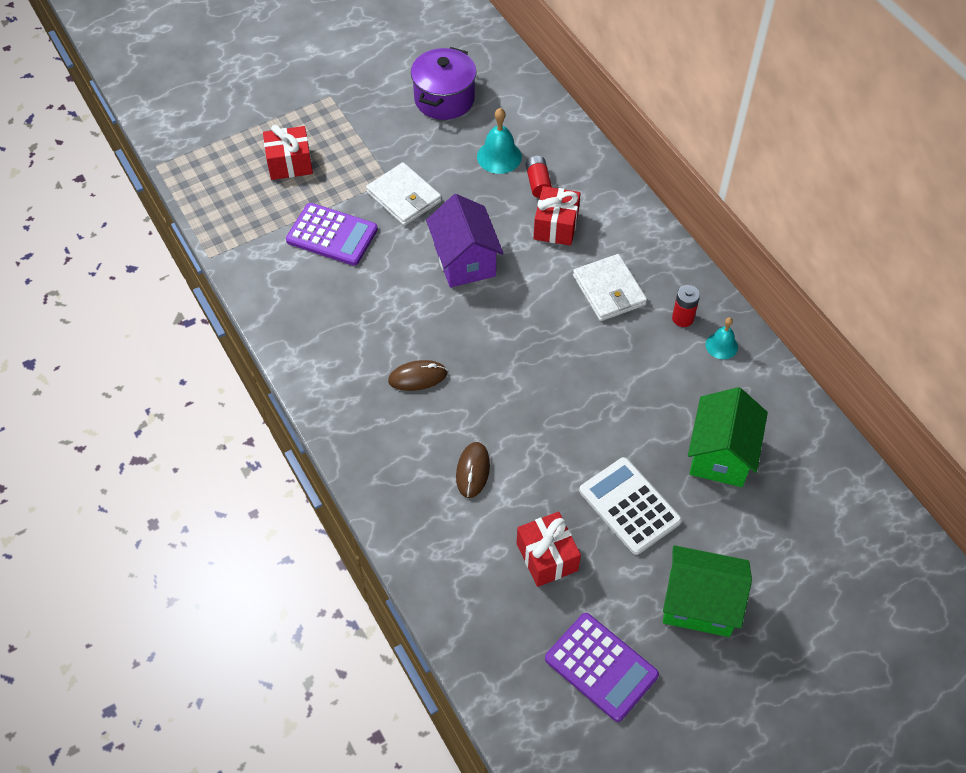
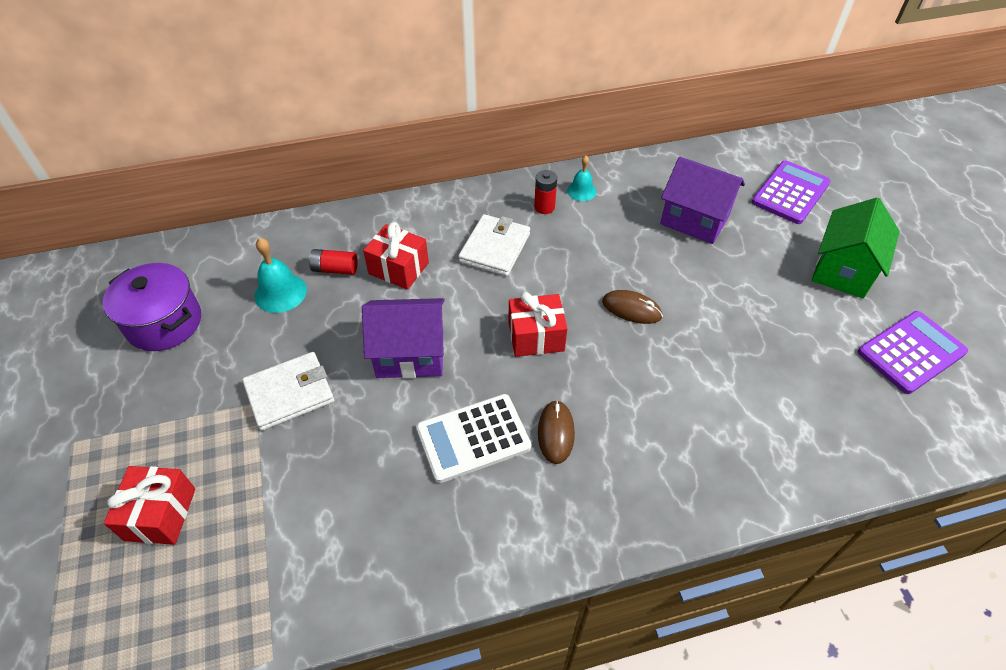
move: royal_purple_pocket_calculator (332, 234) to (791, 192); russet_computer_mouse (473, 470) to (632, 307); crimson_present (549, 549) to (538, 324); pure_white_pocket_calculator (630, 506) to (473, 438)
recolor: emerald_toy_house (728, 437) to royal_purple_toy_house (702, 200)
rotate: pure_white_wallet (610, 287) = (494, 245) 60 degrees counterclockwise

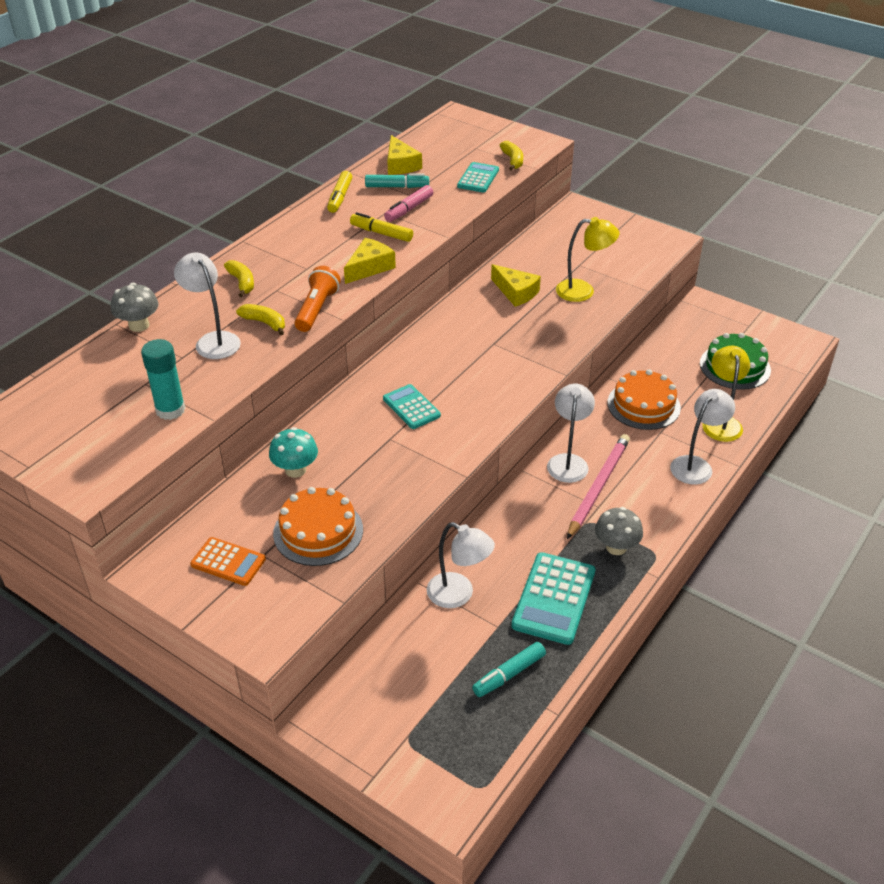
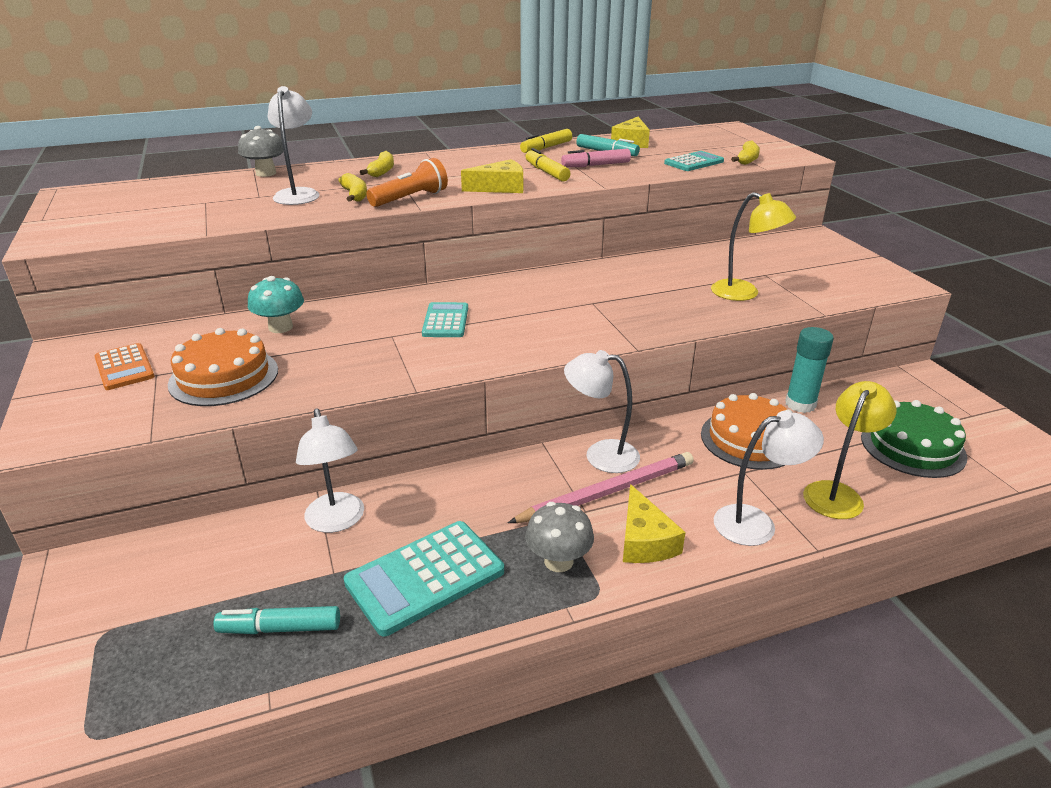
move: turquoise_glue (163, 379) to (809, 370); yellow_cheese (516, 285) to (654, 523)
rotate: pure_white_desk_lamp (571, 433) = (602, 411) 120 degrees counterclockwise

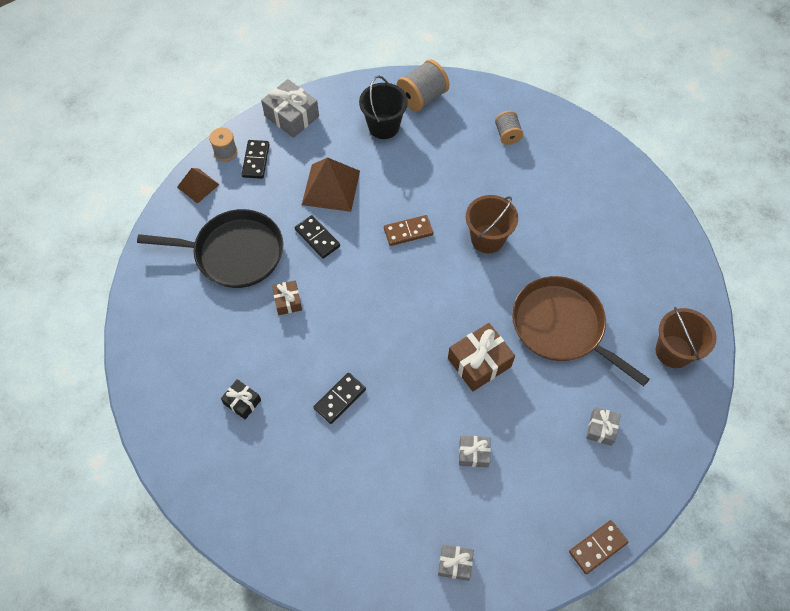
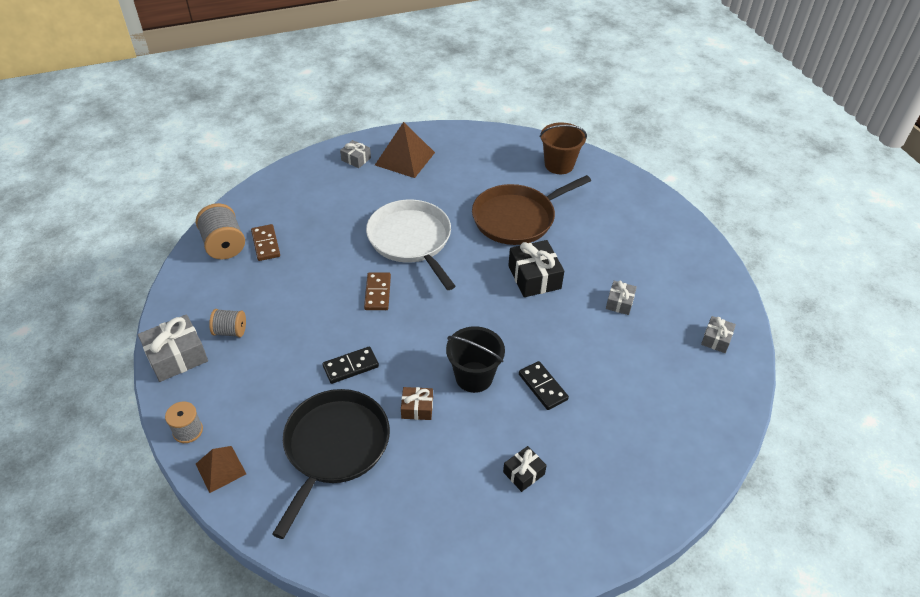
delete: jet-black_domino_tile (256, 159)
move: russet_pyramid_shape (331, 184) to (405, 150); jet-black_sand_bucket (383, 107) to (475, 359); grey_spool (509, 128) to (227, 323); russet_domino_tile (598, 547) to (265, 242); grey_present (603, 426) to (355, 154)
replace: russet_sand_bucket (492, 224) to pure_white_frying_pan (410, 245)
recolor: russet_present (481, 357) to jet-black_present (536, 268)

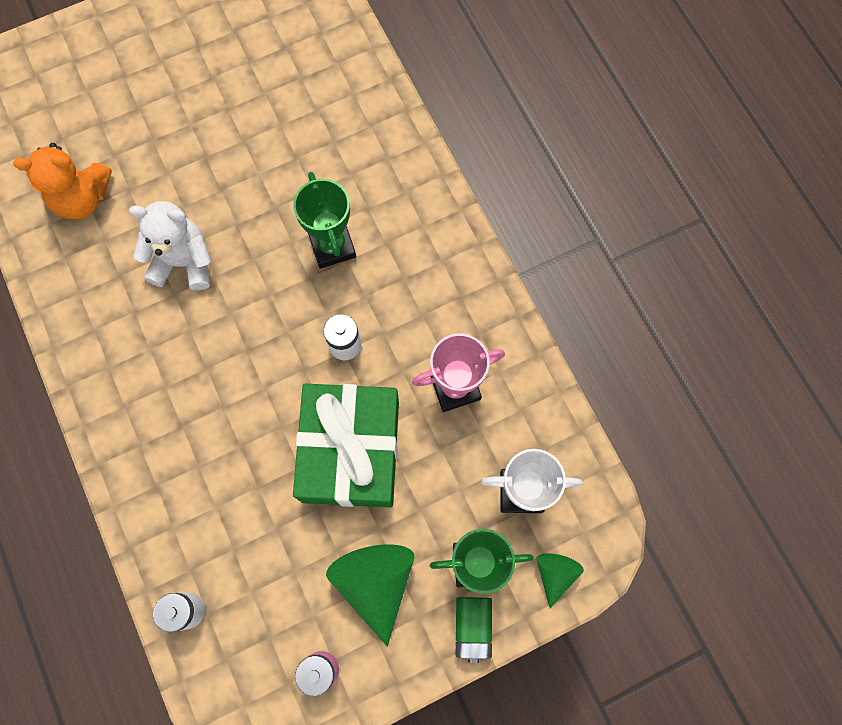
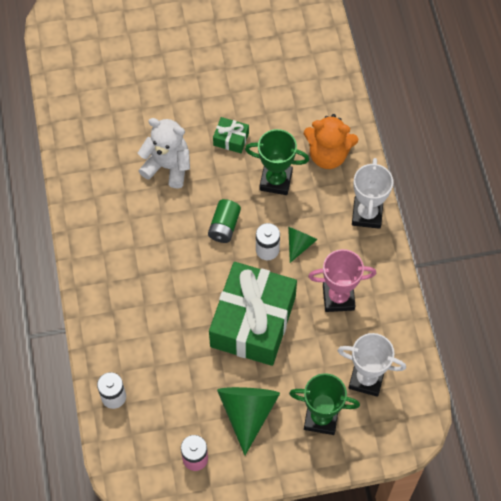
insert: emerald_present (231, 135); pure_white_award_cup (372, 193)
move: orange_teddy_bear (62, 181) to (331, 141); emerald_AA_battery (474, 630) to (224, 221); emerald_solid_cone (560, 580) to (303, 245)
rotate: emerald_award_cup (324, 220) = (277, 162) 75 degrees counterclockwise

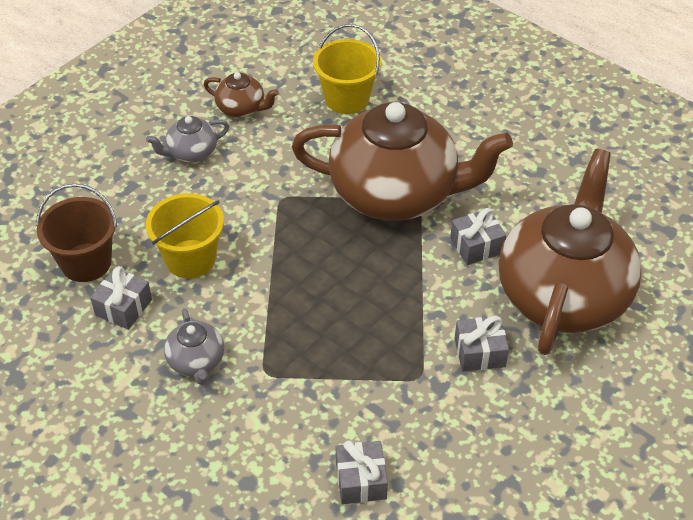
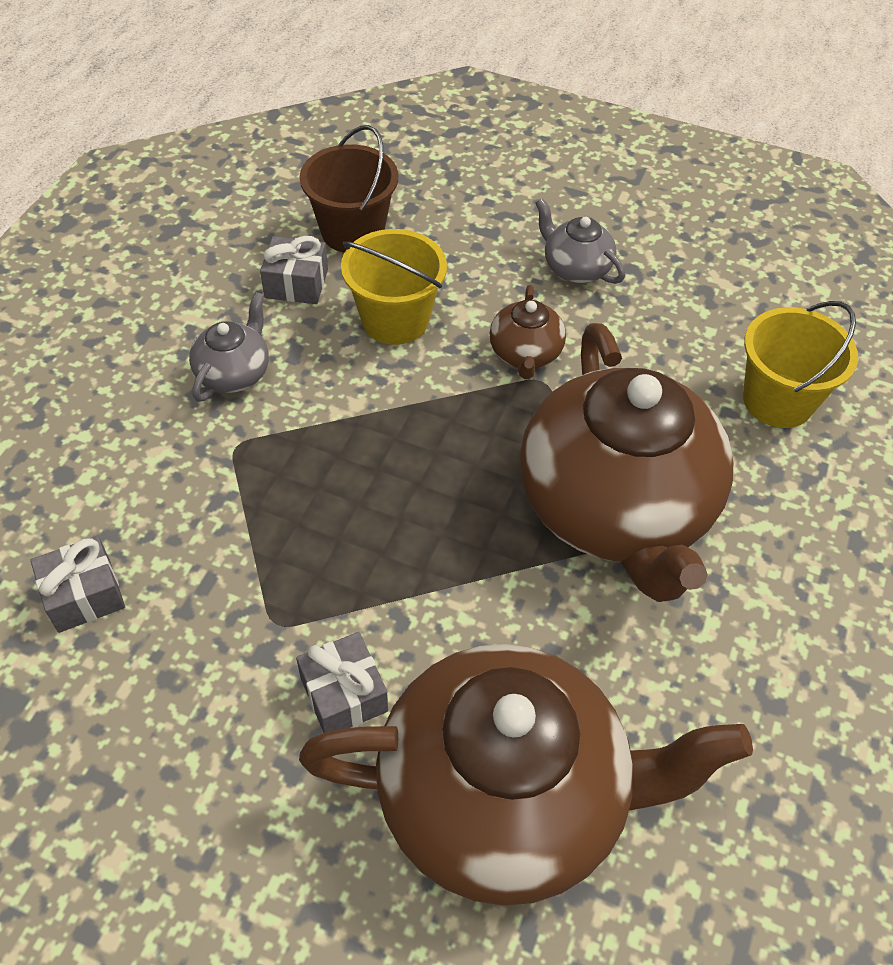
delete: grey_present (478, 236)
move: russet_teapot (241, 95) to (528, 332)
rotate: grey_teapot (194, 346) = (229, 347) 150 degrees clockwise

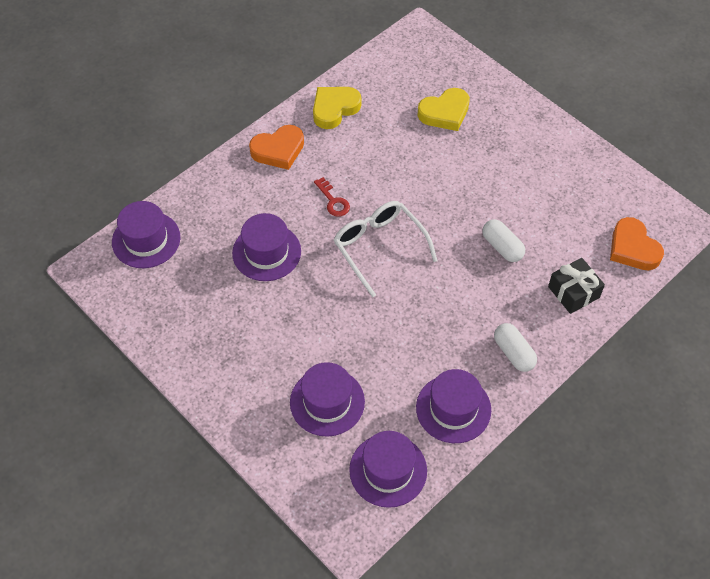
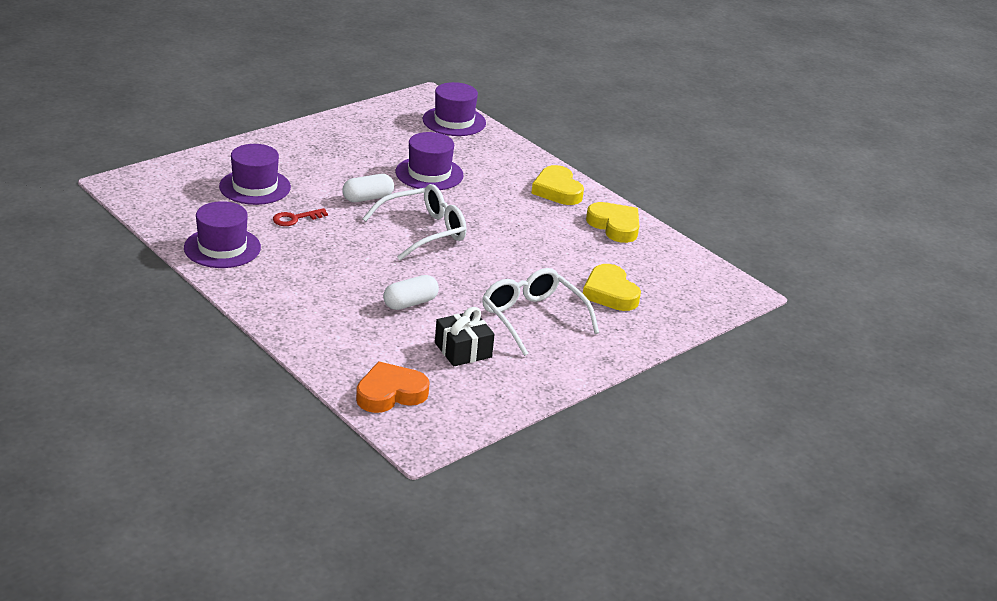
delete: royal_purple_top_hat (388, 469)
insert: pure_white_eyeglasses (540, 312)
move: crimson_door_key (332, 197) to (300, 217); pure_white_capsule (515, 347) to (368, 188); jet-black_present (576, 286) to (465, 336)
recolor: orange_love_heart (276, 147) to yellow_love_heart (557, 185)

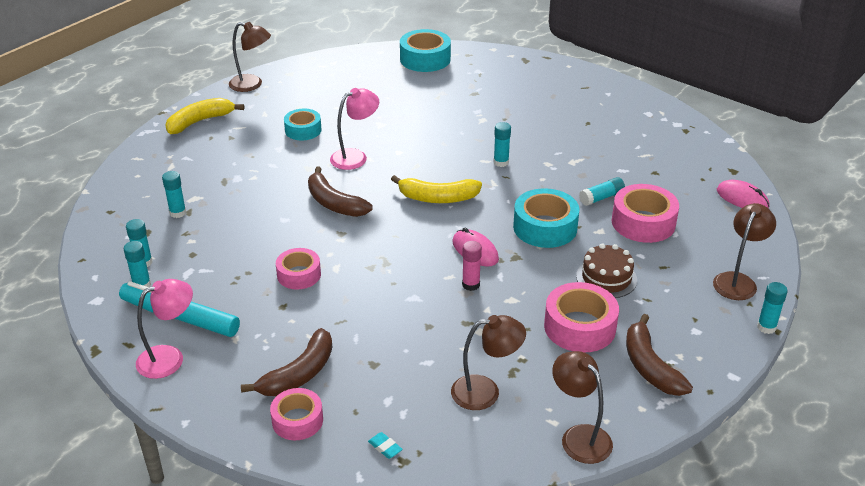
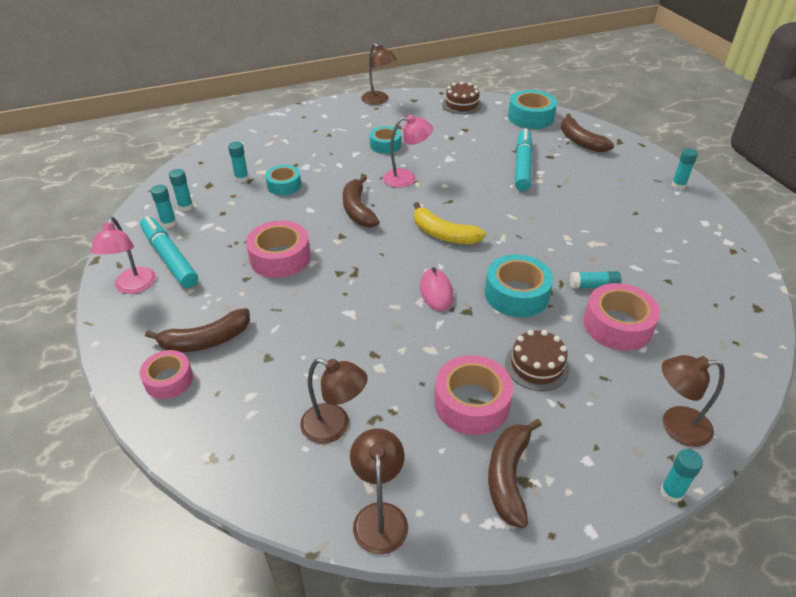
delete: yellow_banana_fruit (205, 116); turquoise_gum_eraser (385, 445); rose-pink_glue (472, 266); rose-pink_computer_mouse (743, 194)
insert: turquoise_sticky_tape (283, 180); russet_layer_cake (462, 97); turquoise_felt_pen (524, 160); russet_banana_fruit (587, 132)
move: turquoise_glue (502, 144) to (684, 169)
rotate: rose-pink_desk_lamp (164, 329) = (123, 255) 90 degrees clockwise; russet_desk_lamp (744, 251) = (693, 401) 150 degrees counterclockwise
resize: rose-pink_sticky_tape (298, 269) = (278, 249) x1.55

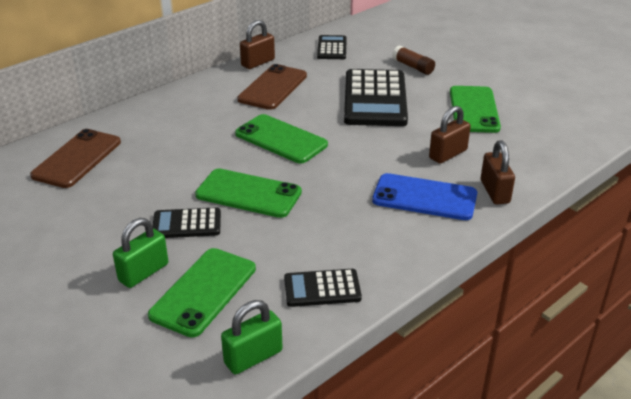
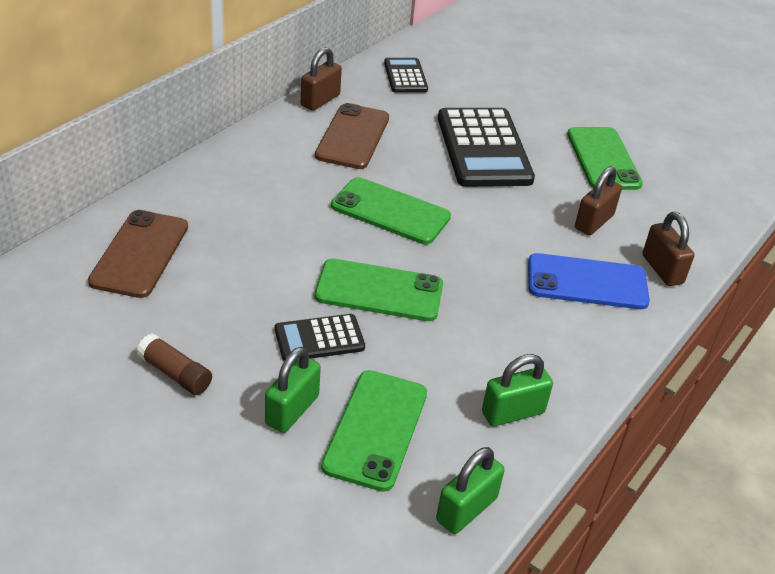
move: russet_glue (413, 60) to (174, 364)
replace: jet-black_pocket_calculator (323, 288) to emerald_lock (517, 390)

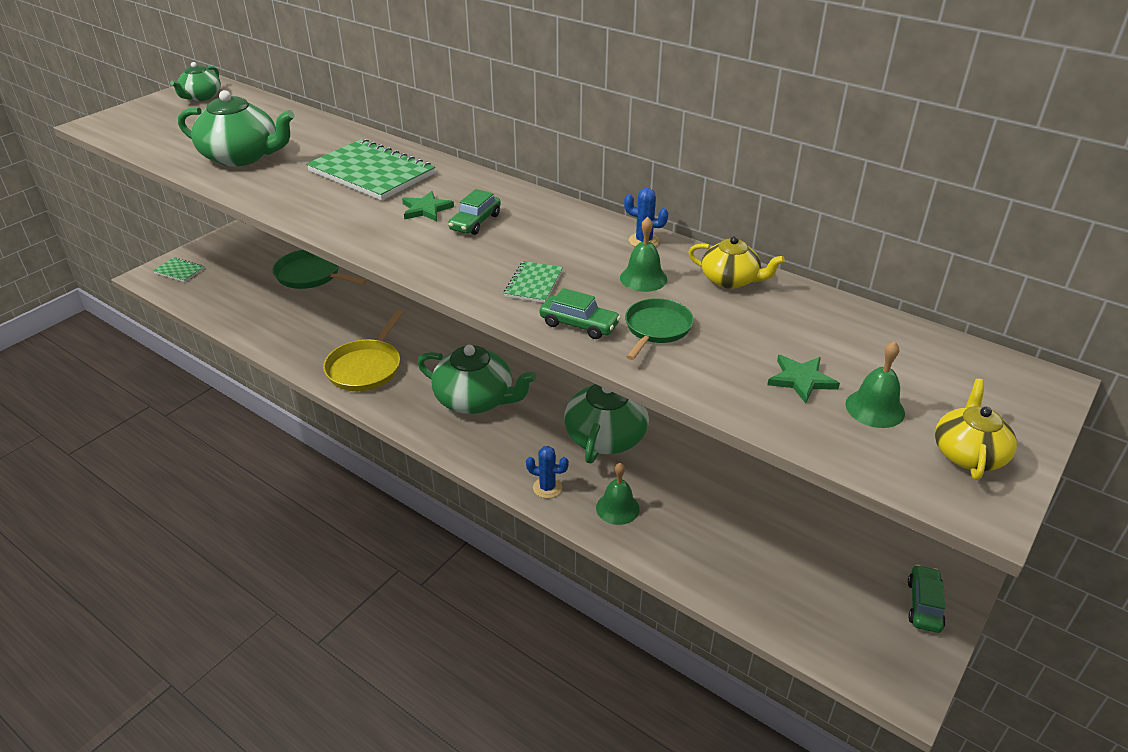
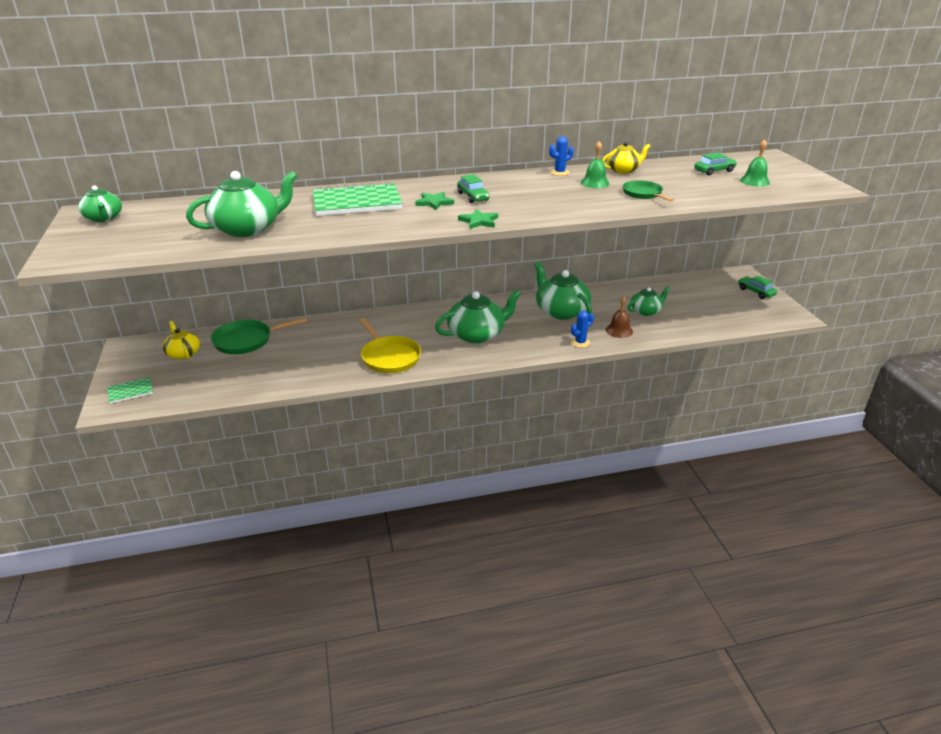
delete: emerald_notepad (533, 282)
insert: emerald_teapot (649, 301)
move: emerald_automobile (580, 313) to (715, 164); emerald_five-pointed_star (803, 379) to (478, 219); yellow_teapot (976, 429) to (181, 340)
recolor: emerald_hand_bell (618, 494) to russet_hand_bell (619, 317)

